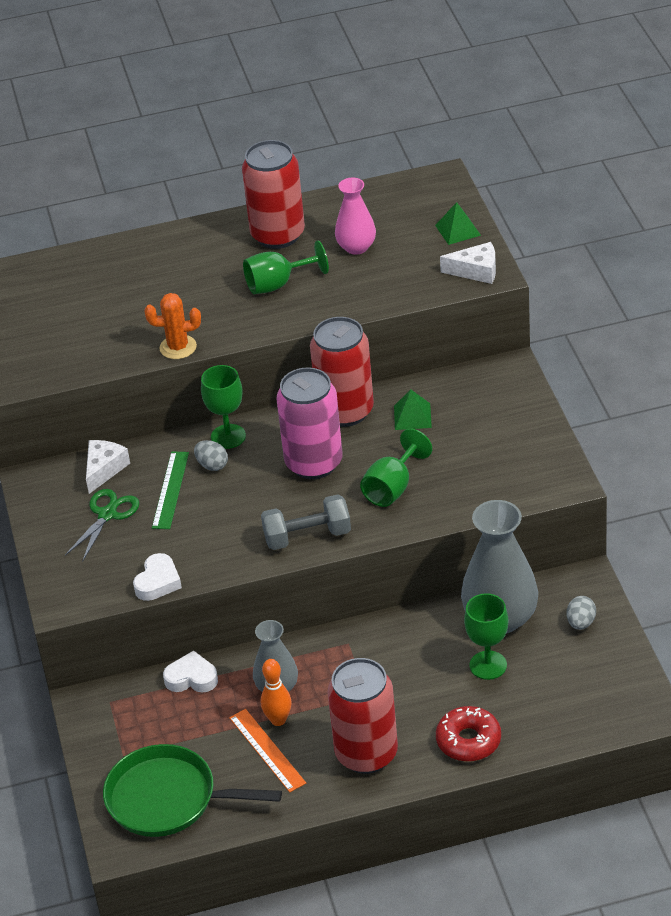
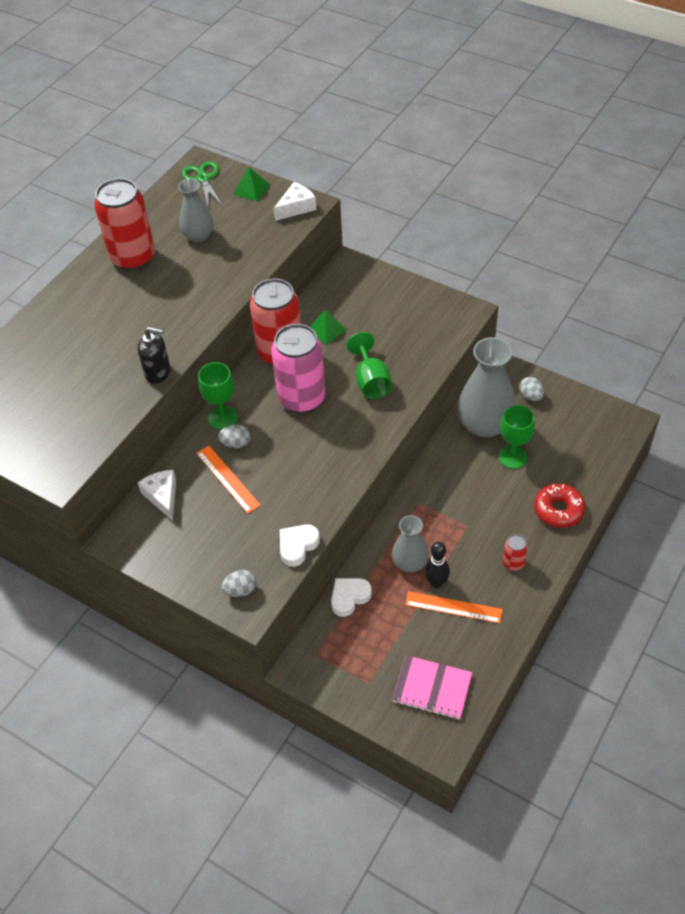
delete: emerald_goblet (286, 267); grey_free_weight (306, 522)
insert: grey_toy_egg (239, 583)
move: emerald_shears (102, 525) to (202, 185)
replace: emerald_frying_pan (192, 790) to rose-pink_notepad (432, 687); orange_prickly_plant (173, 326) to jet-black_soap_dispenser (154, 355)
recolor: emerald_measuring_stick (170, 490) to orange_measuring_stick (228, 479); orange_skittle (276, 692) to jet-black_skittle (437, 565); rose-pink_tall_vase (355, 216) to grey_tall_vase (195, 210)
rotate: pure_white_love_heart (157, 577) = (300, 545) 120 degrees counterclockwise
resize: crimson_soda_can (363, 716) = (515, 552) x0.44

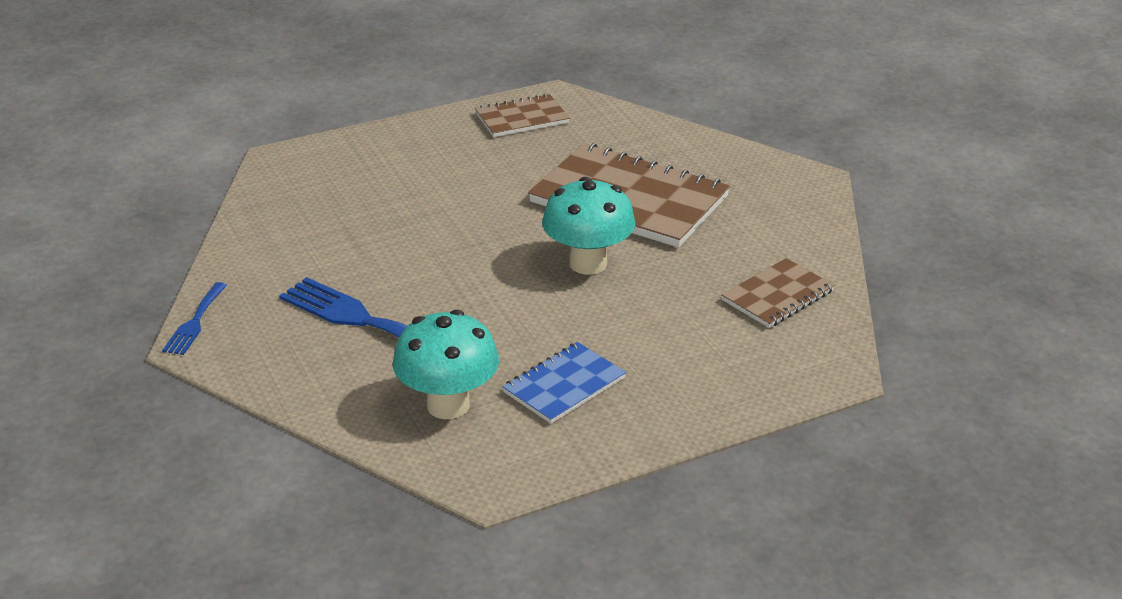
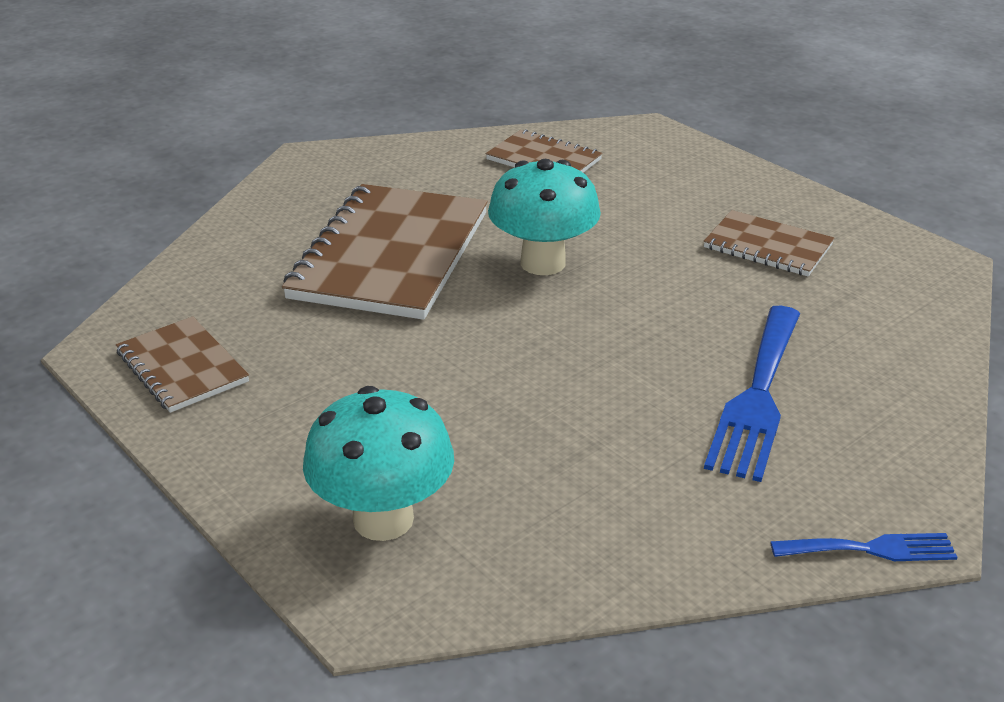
move: turquoise_mushroom (446, 364) to (378, 463)
recolor: royal_blue_notepad (564, 383) to russet_notepad (769, 243)

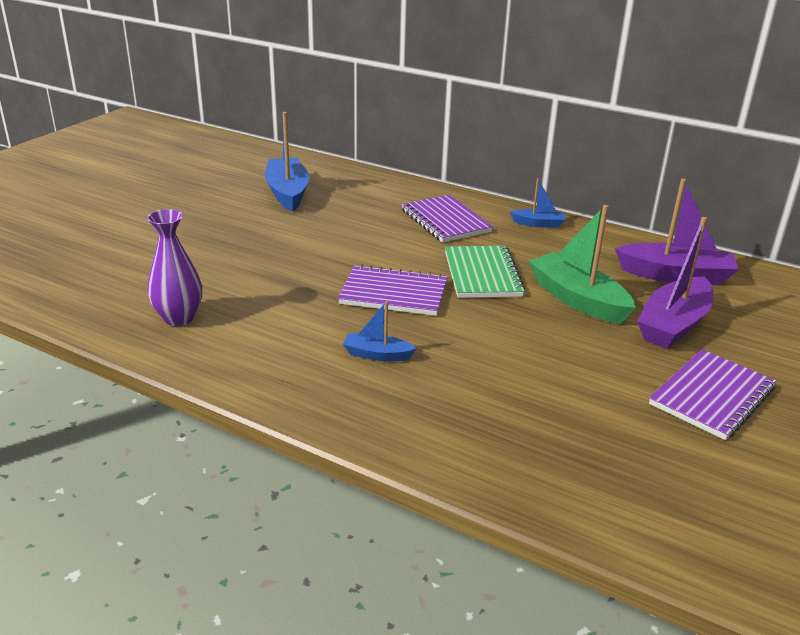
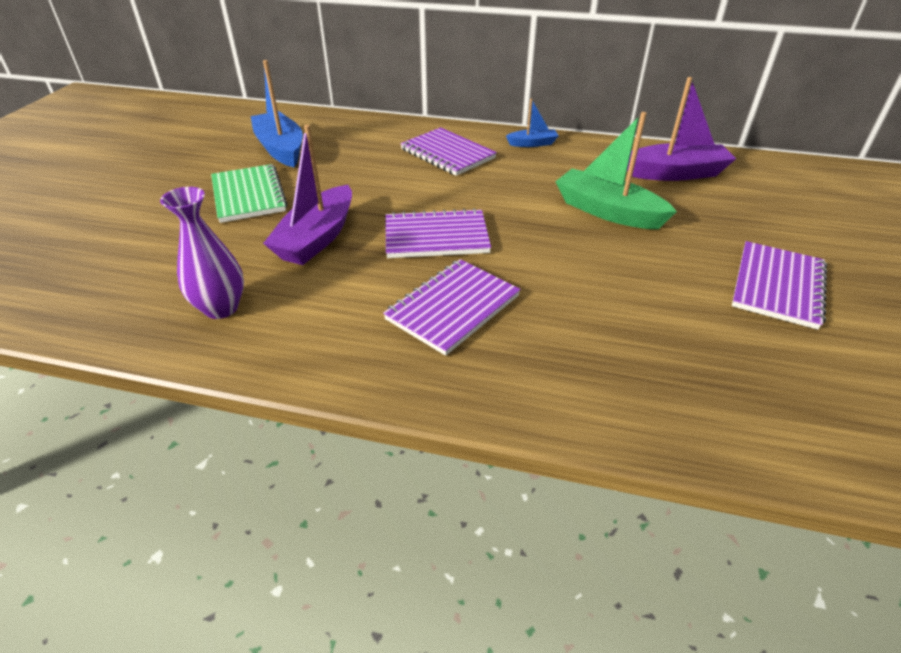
move: emerald_notepad (485, 272) to (249, 193); royal_purple_toy_boat (675, 283) to (307, 195)
replace: royal_blue_toy_boat (380, 331) to royal_purple_notepad (452, 307)

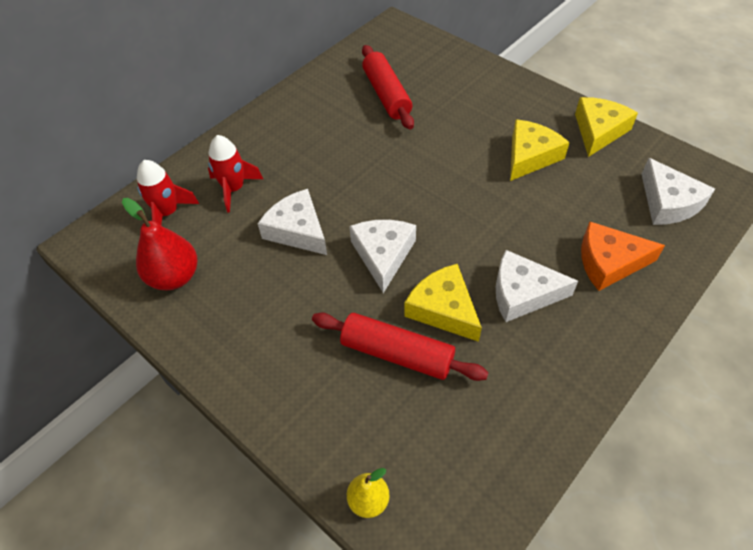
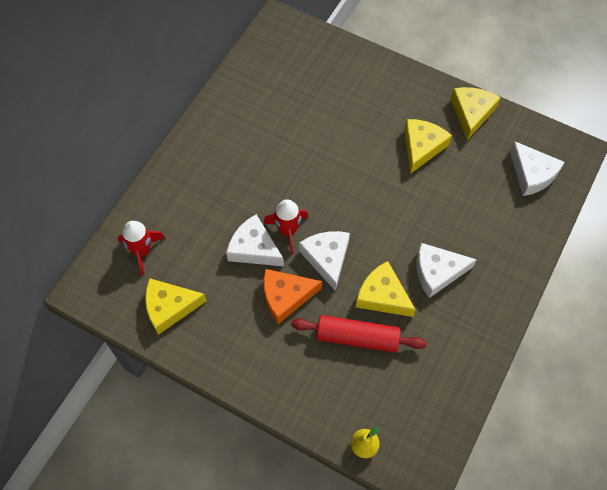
delete: crimson_pastry_roller (388, 87)
move: crimson_rocket (235, 174) to (286, 227); orange_cheese (623, 256) to (293, 296)
replace: crimson_pear (160, 244) to yellow_cheese (176, 306)

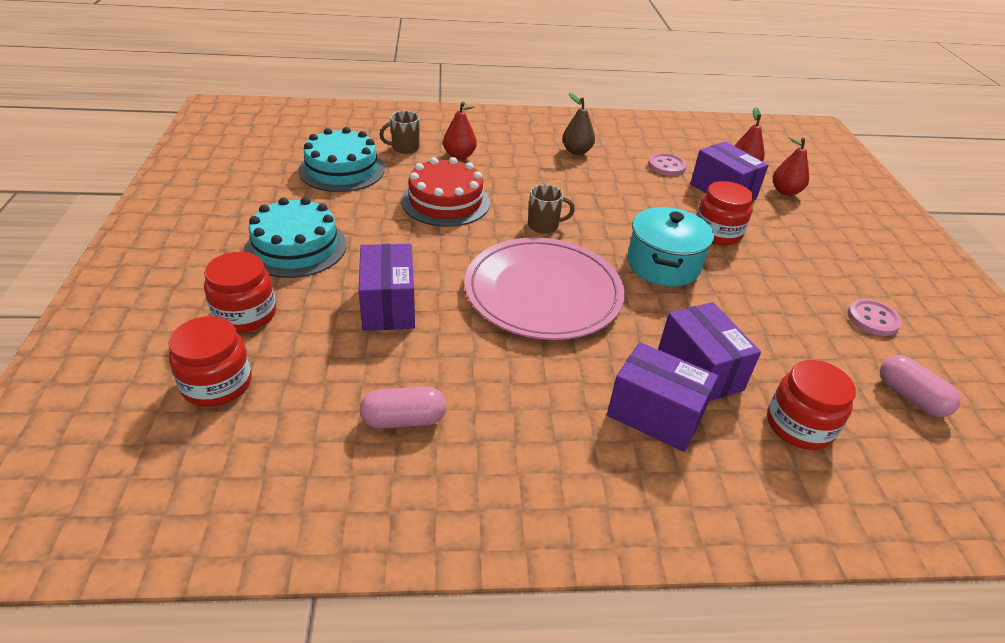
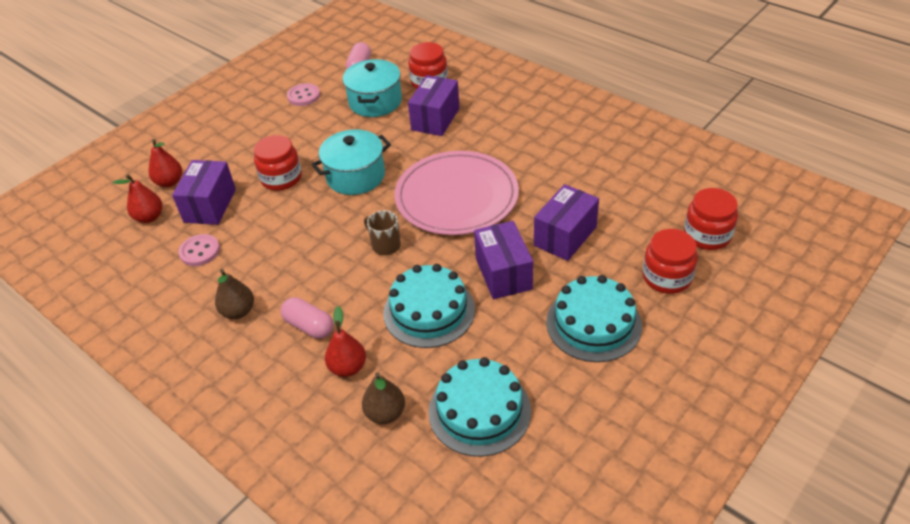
insert: turquoise_cooking_pot (372, 88)
move: rose-pink_capsule (403, 407) to (307, 318); royal_purple_package (662, 397) to (503, 260)
replace: russet_mug (399, 132) to russet_pear (383, 398)
recolor: crimson_layer_cake (445, 192) to turquoise_layer_cake (429, 306)

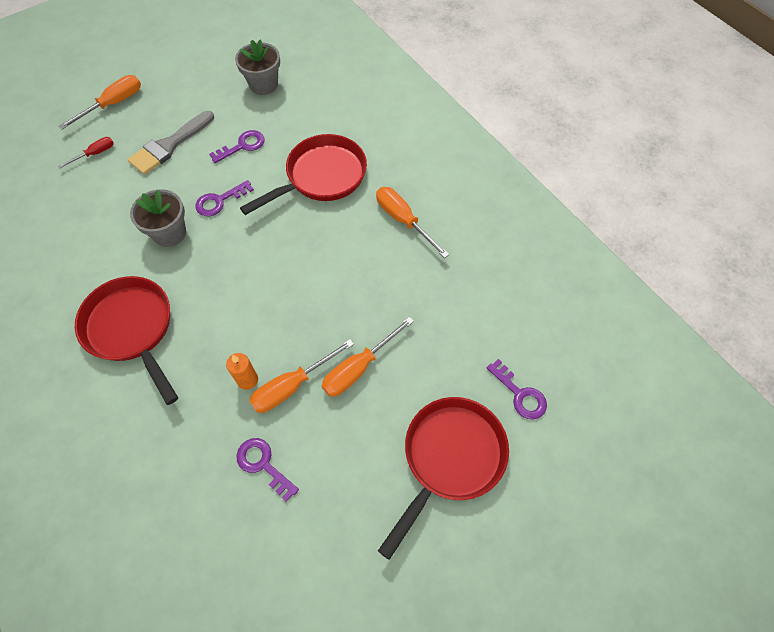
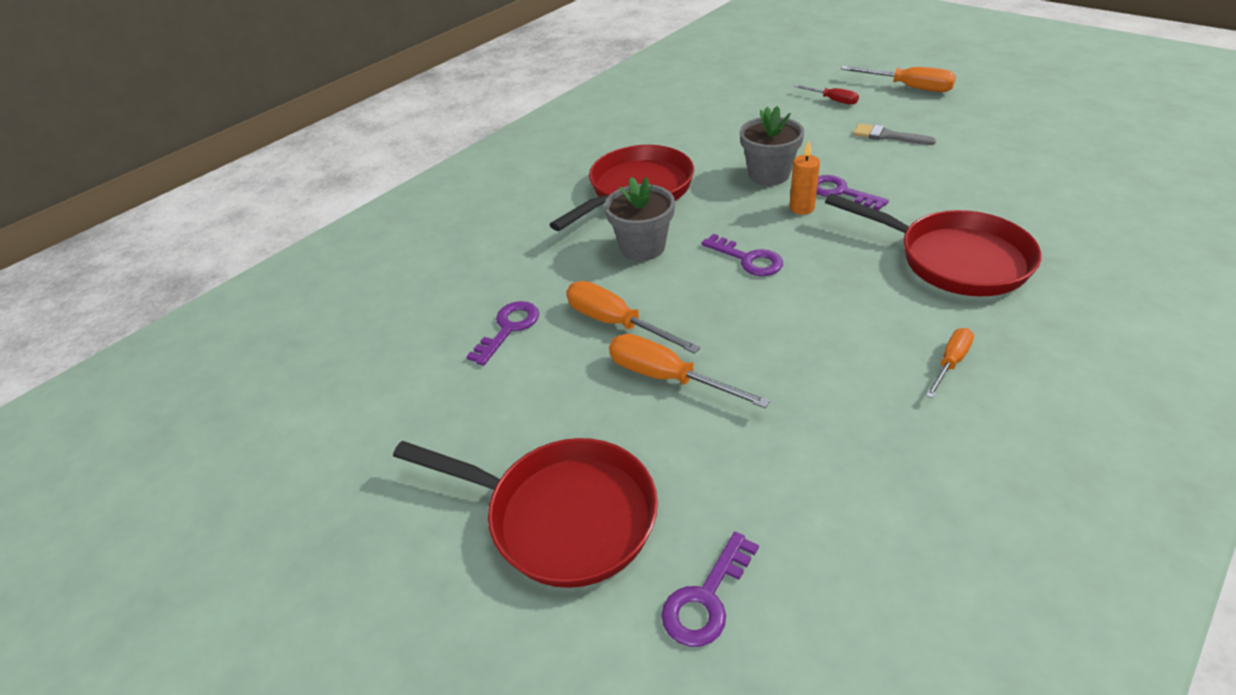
move: royal_purple_door_key (237, 146) to (742, 255); orange_pillar_candle (242, 371) to (804, 177); grey_plant_pot (257, 67) to (640, 219)
resize: grey_paintbrush (170, 143) = (894, 134) x0.62; orange_hand_screwdriver (412, 222) = (950, 363) x0.60

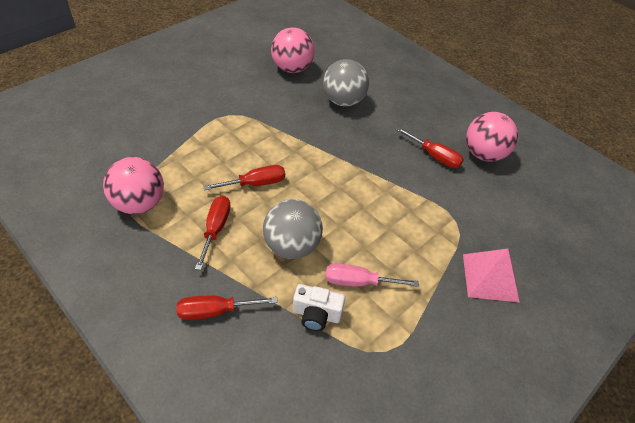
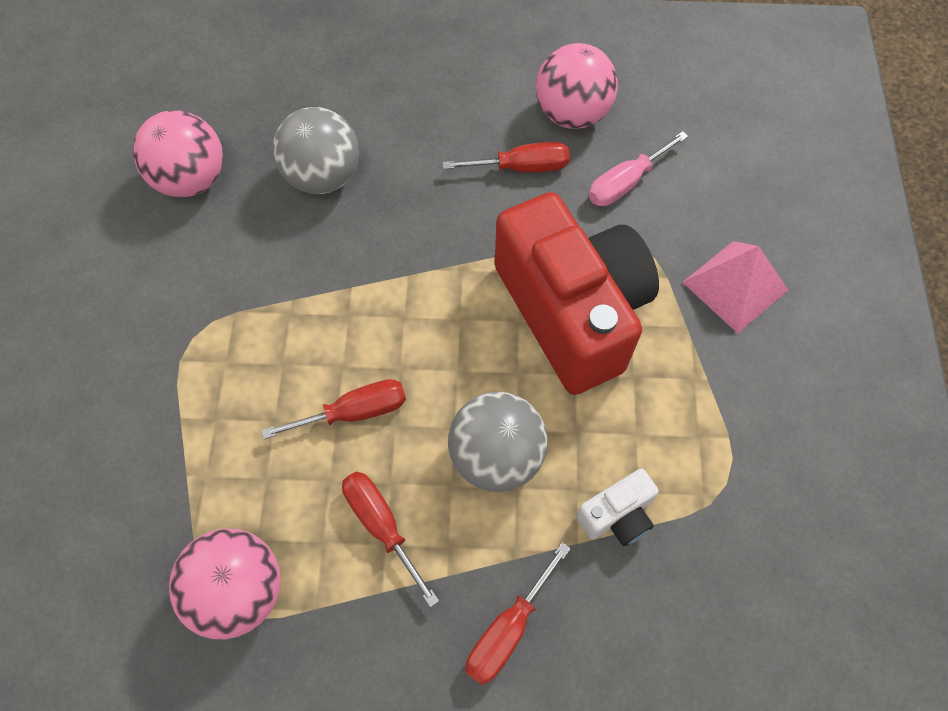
insert: crimson_compact_camera (577, 293)
move: rose-pink_hand_screwdriver (372, 275) to (638, 168)
rotate: crimson_hand_screwdriver (244, 177) = (334, 409) 45 degrees clockwise

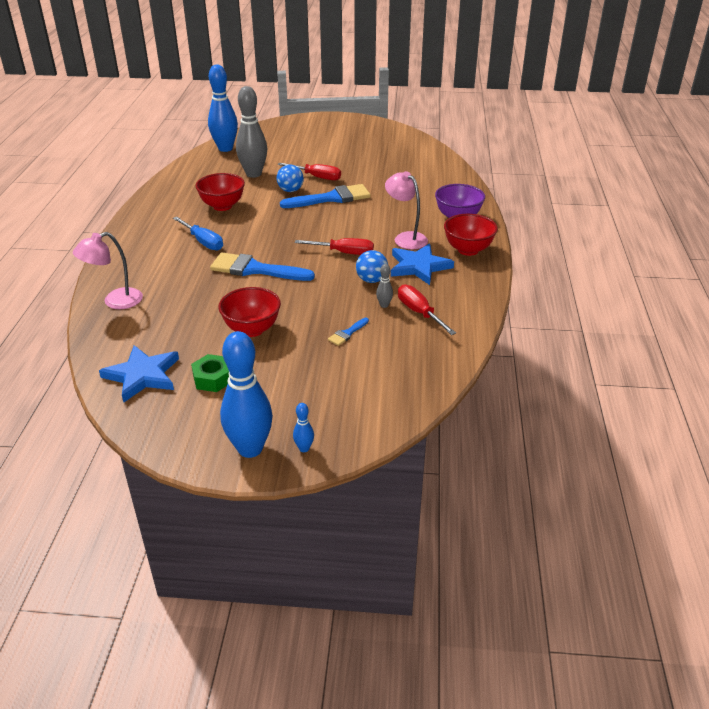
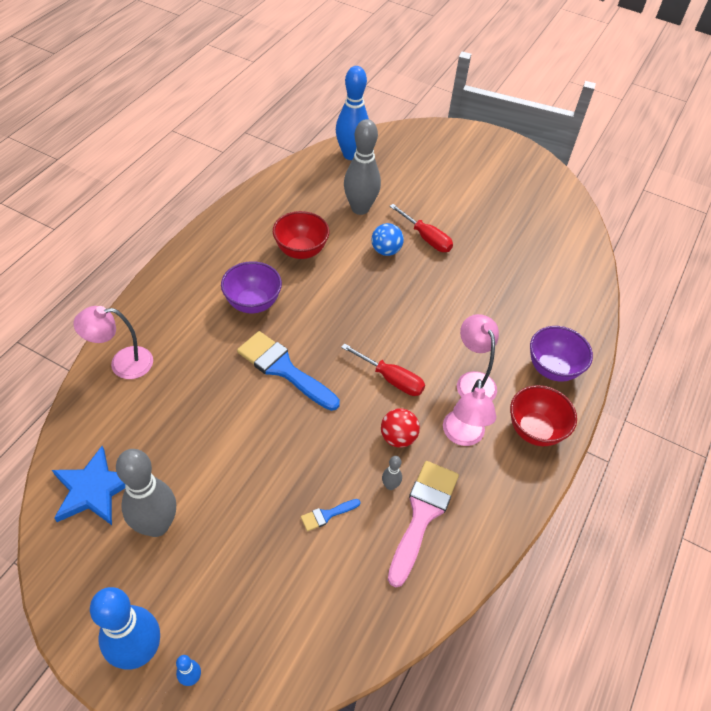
delete: crimson_deep_dish (249, 312); royal_blue_paintbrush (325, 196)
replace: royal_blue_hand_screwdriver (198, 234) to royal_purple_deep_dish (251, 287); emerald_nut (210, 373) to grey_skittle (146, 493); royal_blue_five-pointed_star (422, 264) to rose-pink_desk_lamp (469, 412); crimson_hand_screwdriver (427, 309) to rose-pink_paintbrush (423, 524)
recolor: royal_blue_play_ball (372, 266) to crimson_play_ball (400, 428)

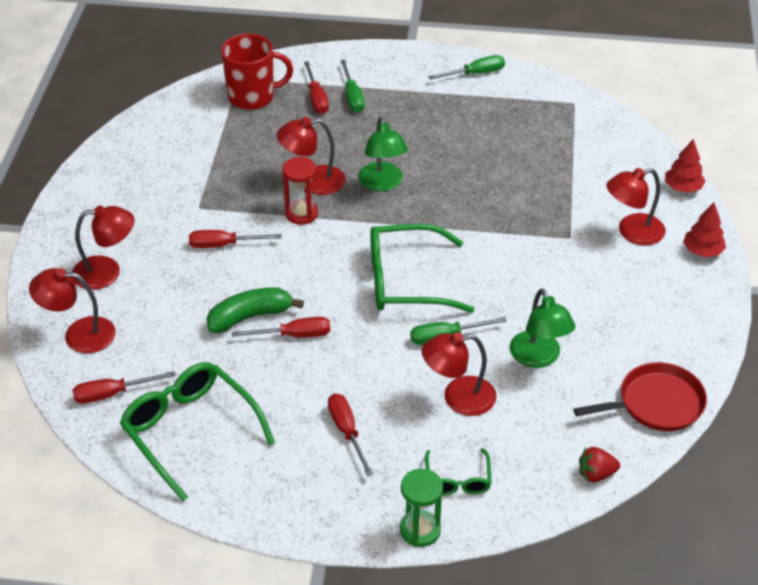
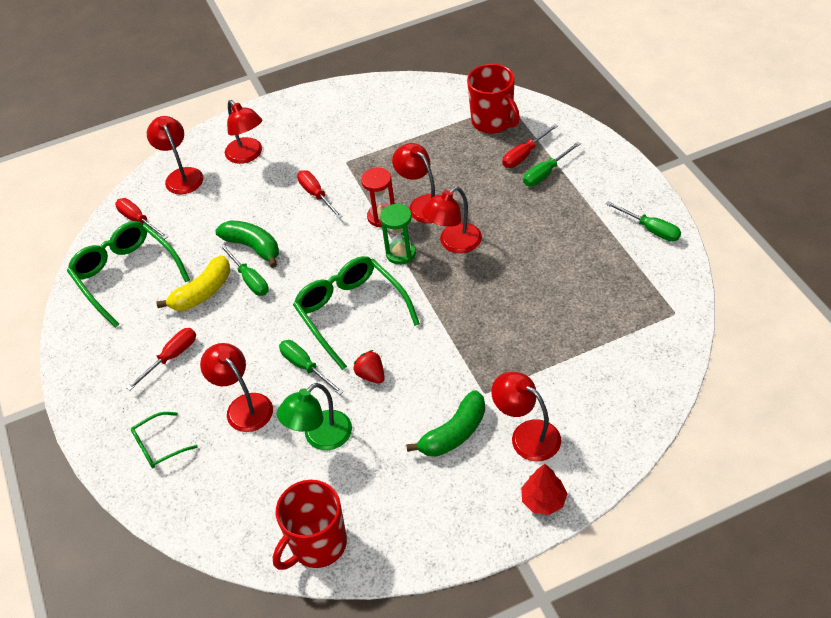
delete: crimson_fir_tree (685, 166)
insert: yellow_banana_fruit (193, 283); emerald_banana_fruit (445, 423)
move: emerald_sandglass (421, 508) to (398, 234); crimson_toy_strawberry (599, 465) to (369, 367)
replace: crimson_frying_pan (640, 396) to crimson_mug (310, 525)
recolor: crimson_hand_screwdriver (281, 327) to emerald_hand_screwdriver (244, 270); emerald_desk_lamp (383, 154) to crimson_desk_lamp (452, 219)
rotate: emerald_eyeglasses (197, 431) = (128, 274) 60 degrees counterclockwise

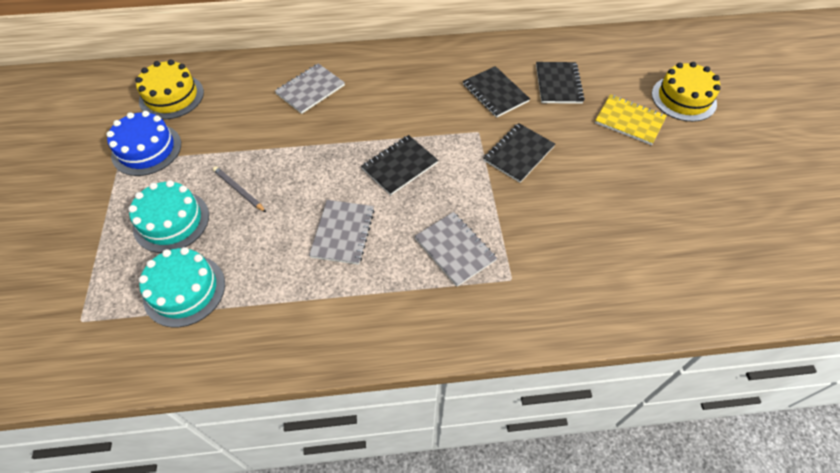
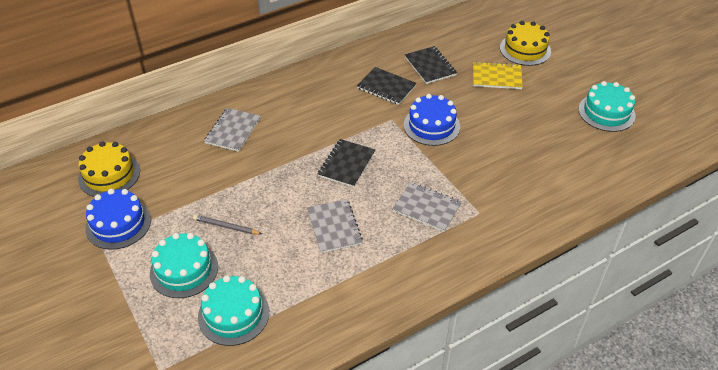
insert: turquoise_layer_cake (607, 106)
replace: jet-black_notepad (519, 153) to royal_blue_layer_cake (432, 120)

